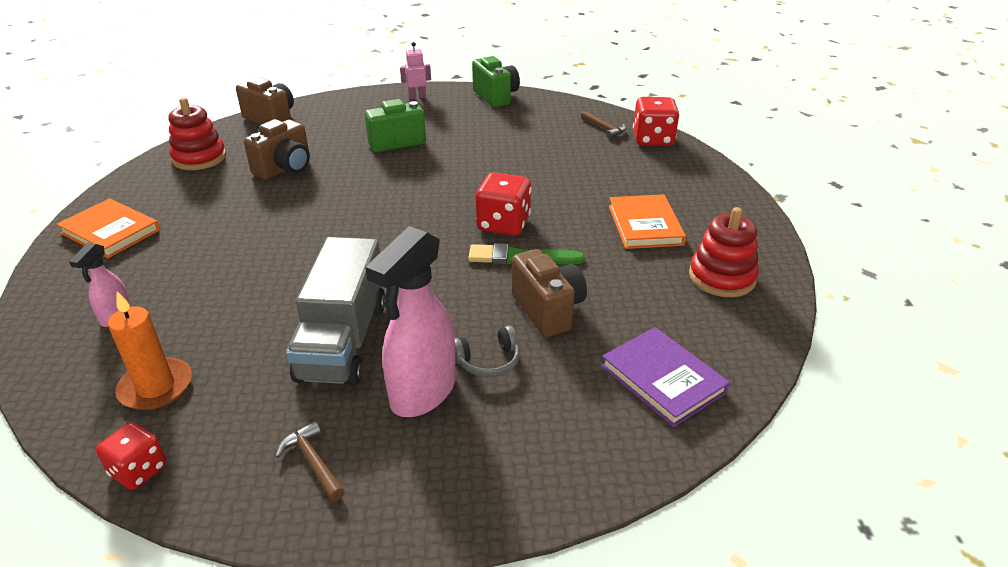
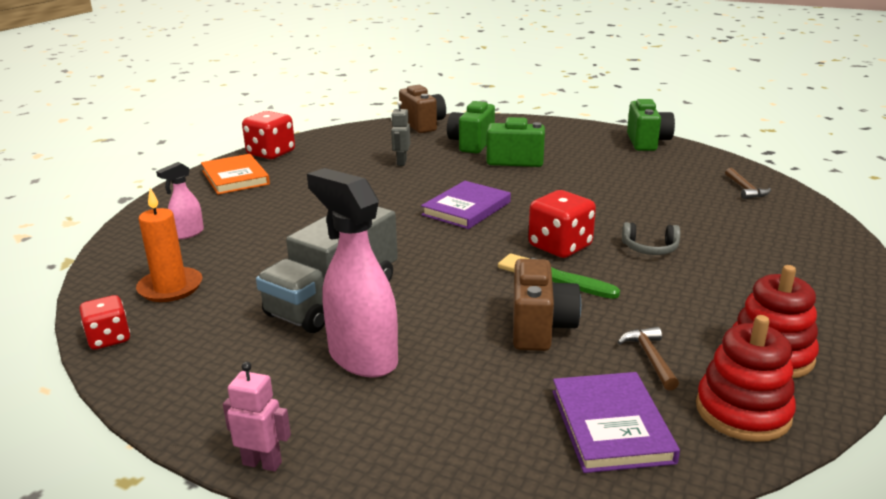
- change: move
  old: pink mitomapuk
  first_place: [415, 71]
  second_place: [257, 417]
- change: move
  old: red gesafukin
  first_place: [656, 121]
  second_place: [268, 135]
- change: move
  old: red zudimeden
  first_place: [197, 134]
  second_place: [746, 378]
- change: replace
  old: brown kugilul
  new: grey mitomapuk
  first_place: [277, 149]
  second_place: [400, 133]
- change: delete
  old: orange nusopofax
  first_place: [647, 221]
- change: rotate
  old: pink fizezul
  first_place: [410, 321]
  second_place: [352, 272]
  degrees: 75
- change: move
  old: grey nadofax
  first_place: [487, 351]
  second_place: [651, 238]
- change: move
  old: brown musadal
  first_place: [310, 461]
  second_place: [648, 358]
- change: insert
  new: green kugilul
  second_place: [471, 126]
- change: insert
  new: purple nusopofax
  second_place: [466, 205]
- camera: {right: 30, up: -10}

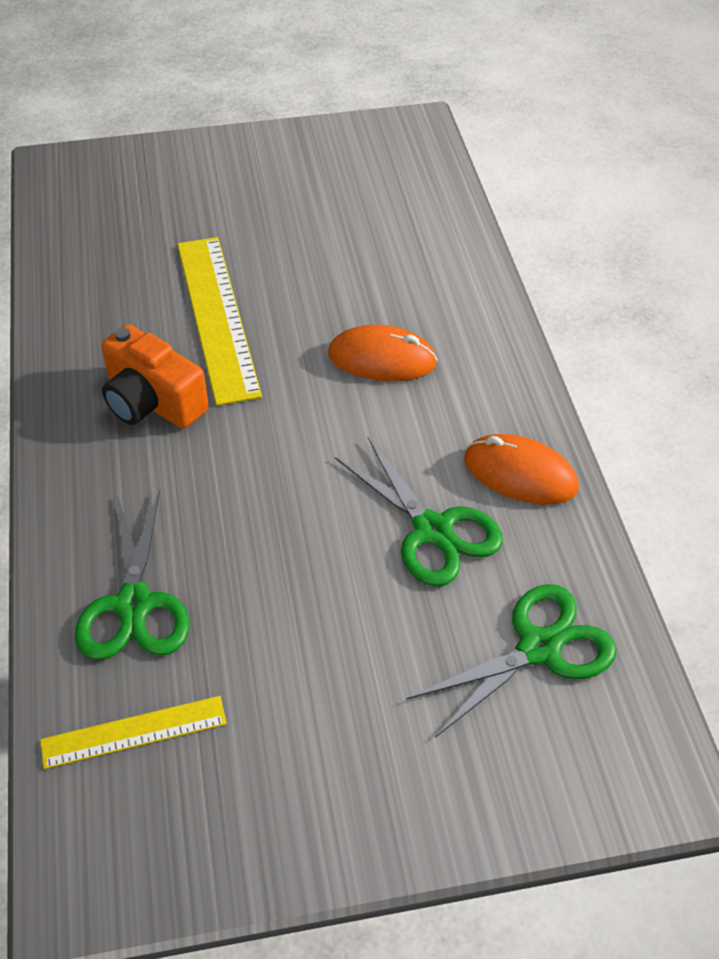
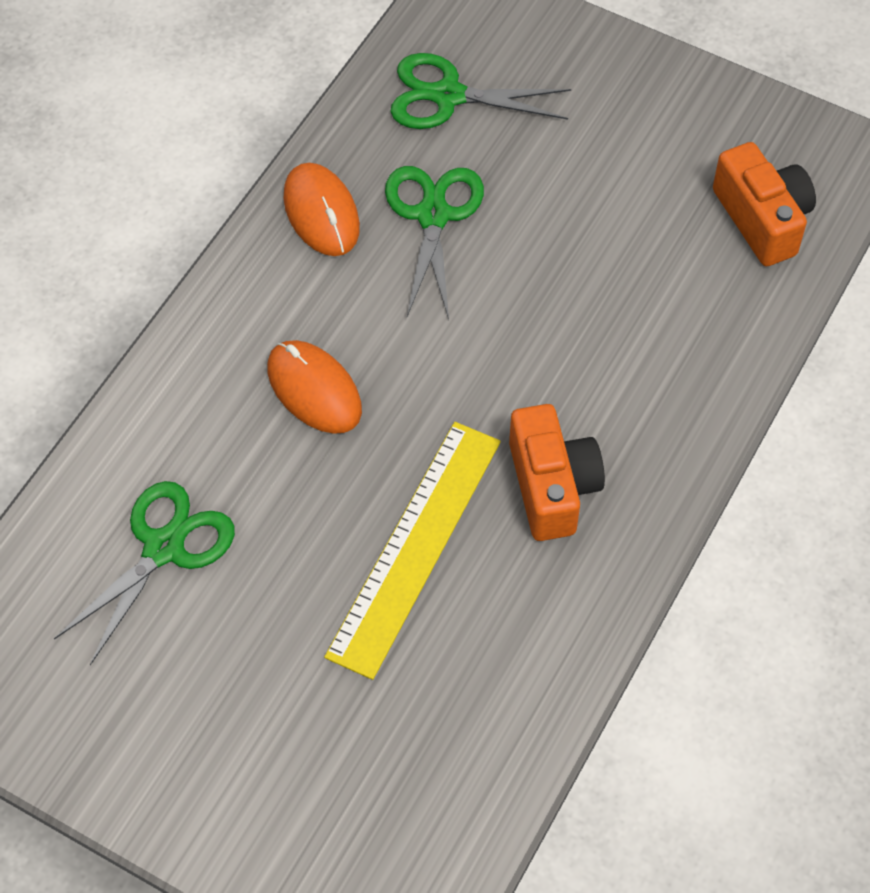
- change: move
  old: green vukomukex
  first_place: [132, 574]
  second_place: [144, 573]
- change: replace
  old: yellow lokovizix
  new: orange kugilul
  first_place: [133, 732]
  second_place: [764, 204]
- camera: {right: -140, up: 10}

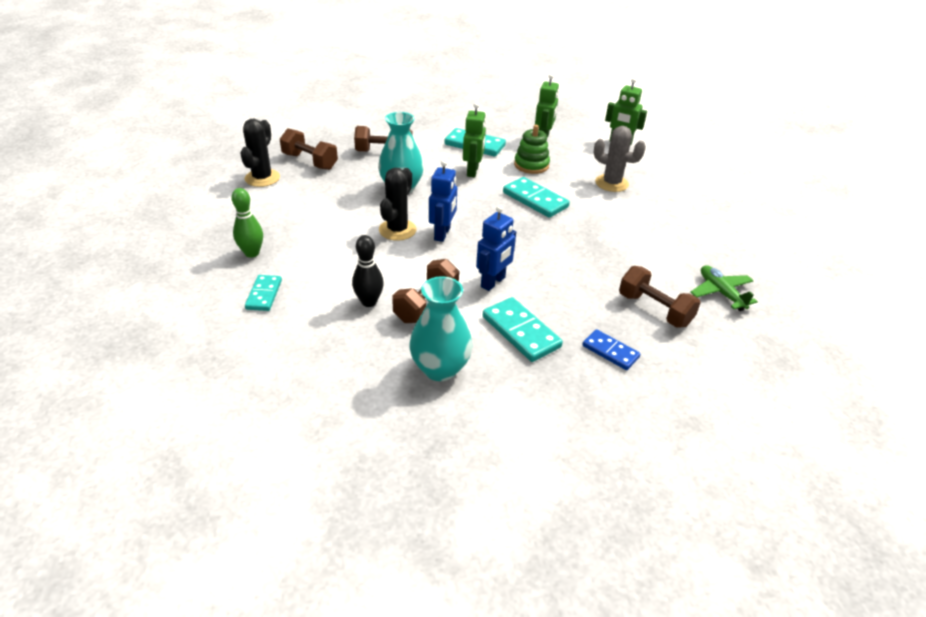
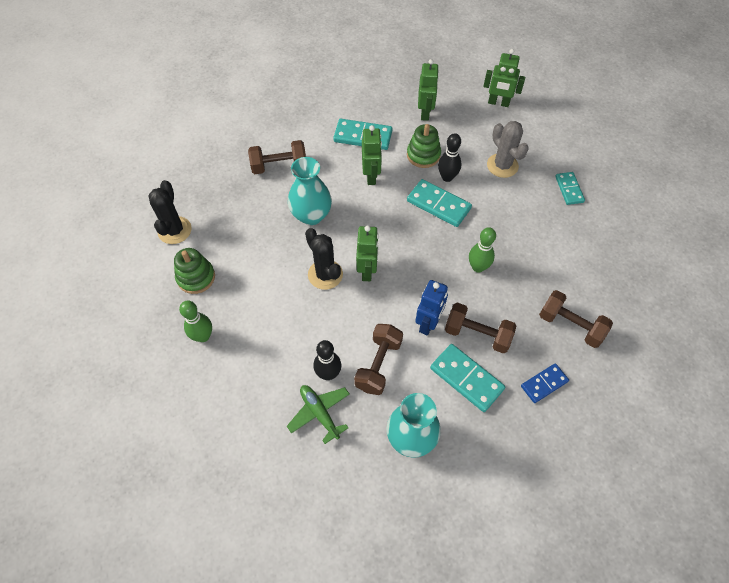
- change: rotate
  old: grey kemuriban
  first_place: [620, 159]
  second_place: [508, 149]
  degrees: 45
- change: move
  old: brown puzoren
  first_place: [309, 149]
  second_place: [480, 327]
- change: recolor
  old: blue mitomapuk
  new: green mitomapuk
  first_place: [443, 201]
  second_place: [367, 253]
- change: rotate
  old: black kemuriban
  first_place: [398, 204]
  second_place: [324, 259]
  degrees: -45
- change: move
  old: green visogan
  first_place: [724, 288]
  second_place: [318, 414]
- change: move
  old: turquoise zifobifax
  first_place: [263, 293]
  second_place: [570, 188]
- change: rotate
  old: blue zifobifax
  first_place: [611, 349]
  second_place: [545, 383]
  degrees: -60
- change: insert
  new: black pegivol
  second_place: [450, 157]
- change: insert
  new: green pegivol
  second_place: [482, 250]
- change: insert
  new: green zudimeden
  second_place: [194, 271]
- camera: {right: -10, up: 20}

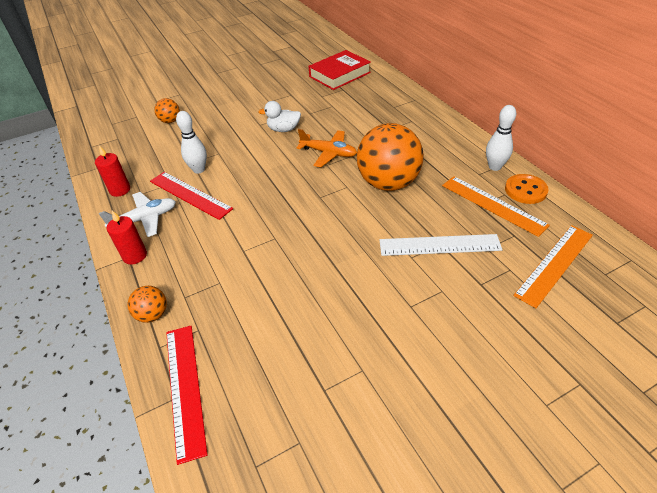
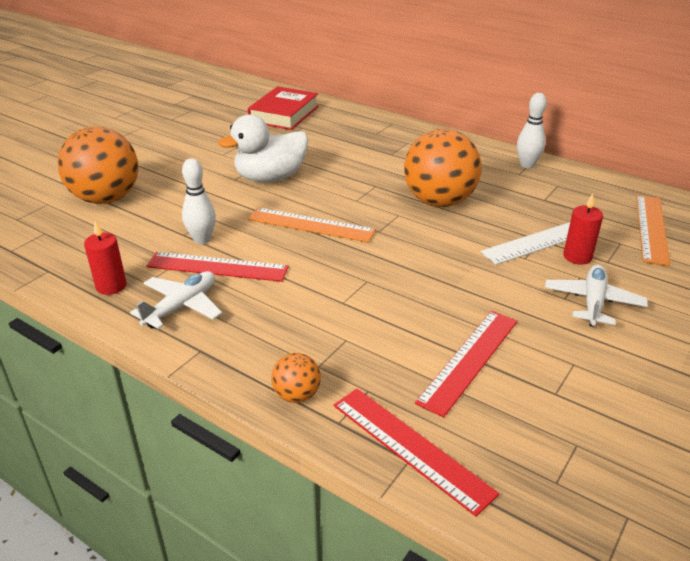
- change: resize
  old: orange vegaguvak
  first_place: [167, 110]
  second_place: [98, 165]
  factor: 2.22
- change: resize
  old: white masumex
  first_place: [279, 116]
  second_place: [263, 148]
  factor: 1.72
- change: delete
  old: orange visogan
  first_place: [326, 148]
- change: delete
  old: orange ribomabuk
  first_place: [527, 189]
- change: move
  old: orange lokovizix
  first_place: [496, 206]
  second_place: [312, 225]
- change: move
  old: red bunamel
  first_place: [127, 237]
  second_place: [583, 229]
- change: insert
  new: white visogan
  second_place: [596, 295]
- change: insert
  new: red lokovizix
  second_place: [466, 364]
- camera: {right: -30, up: -10}

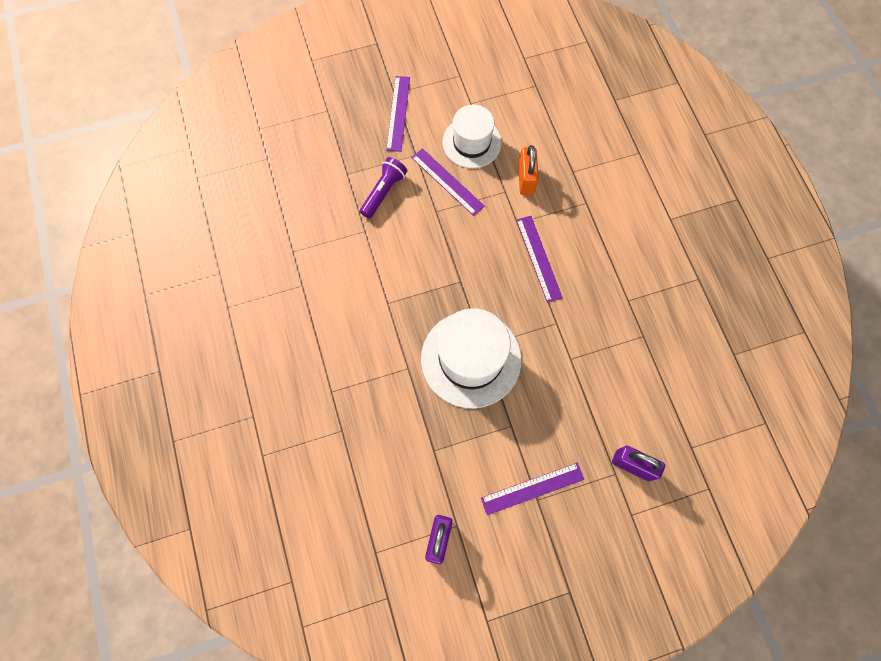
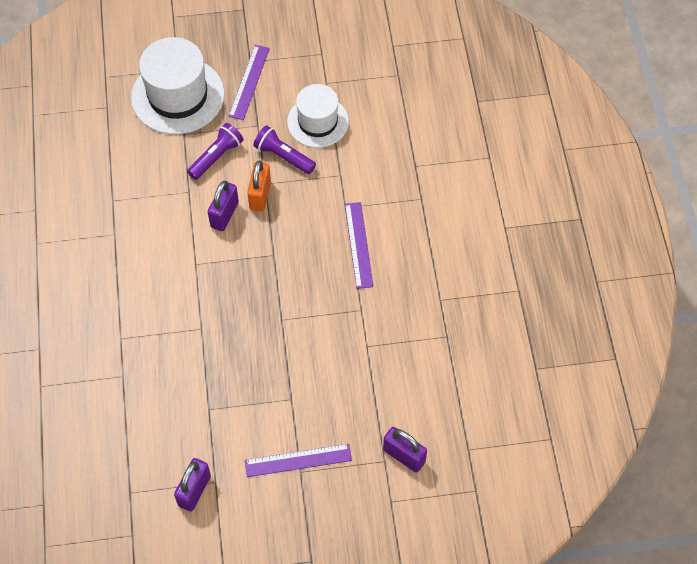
- change: move
  old: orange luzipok
  first_place: [528, 170]
  second_place: [259, 186]
- change: replace
  old: purple lokovizix
  new: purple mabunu
  first_place: [448, 182]
  second_place: [284, 149]
- change: move
  old: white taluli
  first_place: [471, 358]
  second_place: [178, 85]
- change: insert
  new: purple luzipok
  second_place: [223, 206]
- camera: {right: 10, up: -10}

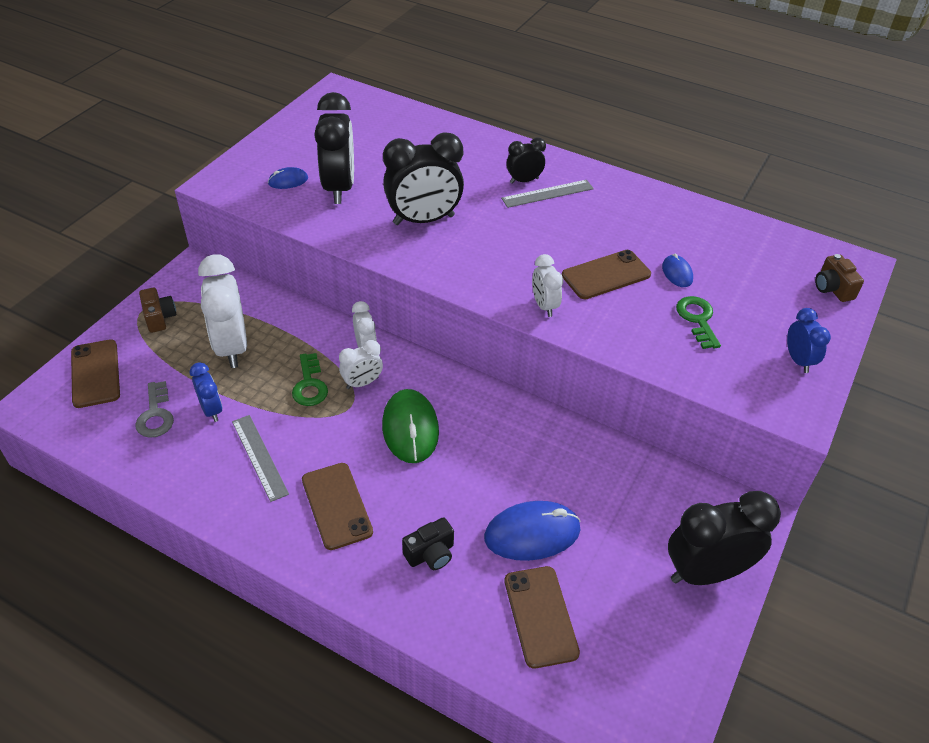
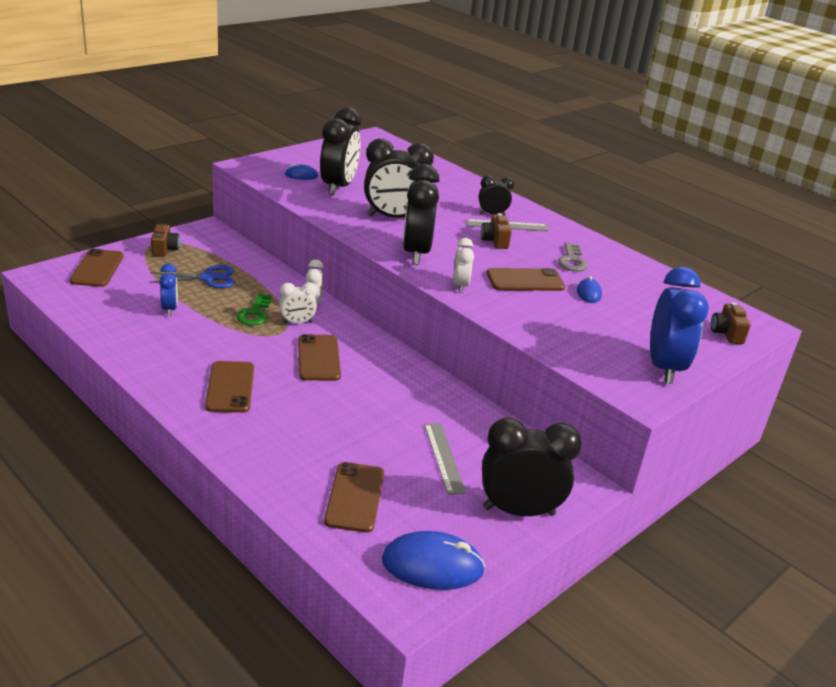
- change: replace
  old: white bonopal
  new: blue vukomukex
  first_place: [222, 311]
  second_place: [192, 276]
- change: delete
  old: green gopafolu
  first_place: [698, 322]
- change: resize
  old: blue bonopal
  first_place: [809, 340]
  second_place: [679, 325]
  factor: 1.91
- change: move
  old: grey gopafolu
  first_place: [154, 409]
  second_place: [573, 256]
- change: replace
  old: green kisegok
  new: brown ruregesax
  first_place: [410, 426]
  second_place: [319, 357]
- change: move
  old: grey lokovizix
  first_place: [260, 458]
  second_place: [445, 459]
- change: move
  old: blue kisegok
  first_place: [532, 531]
  second_place: [433, 560]
- change: delete
  old: black kugilul
  first_place: [428, 543]
- change: insert
  new: black bonopal
  second_place: [421, 214]
- change: insert
  new: brown kugilul
  second_place: [496, 231]
- camera: {right: 15, up: -15}

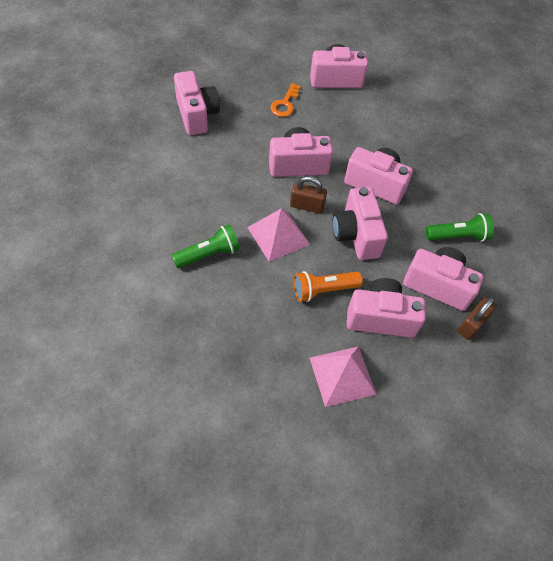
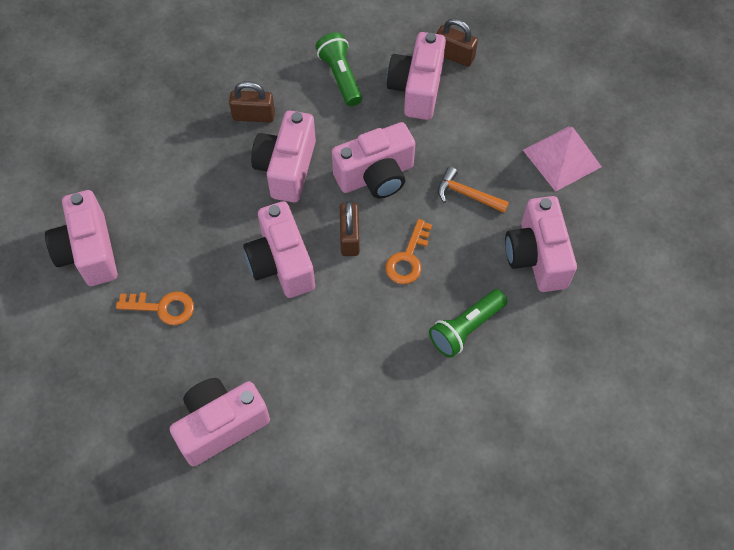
- change: replace
  old: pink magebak
  new: orange gopafolu
  first_place: [278, 235]
  second_place: [408, 251]
- change: rotate
  old: green mabunu
  first_place: [206, 246]
  second_place: [468, 323]
  degrees: -90
- change: replace
  old: orange mabunu
  new: orange musadal
  first_place: [328, 286]
  second_place: [473, 190]
- change: move
  old: pink kugilul
  first_place: [386, 308]
  second_place: [541, 244]
- change: insert
  new: brown luzipok
  second_place: [252, 102]
- camera: {right: -100, up: 5}

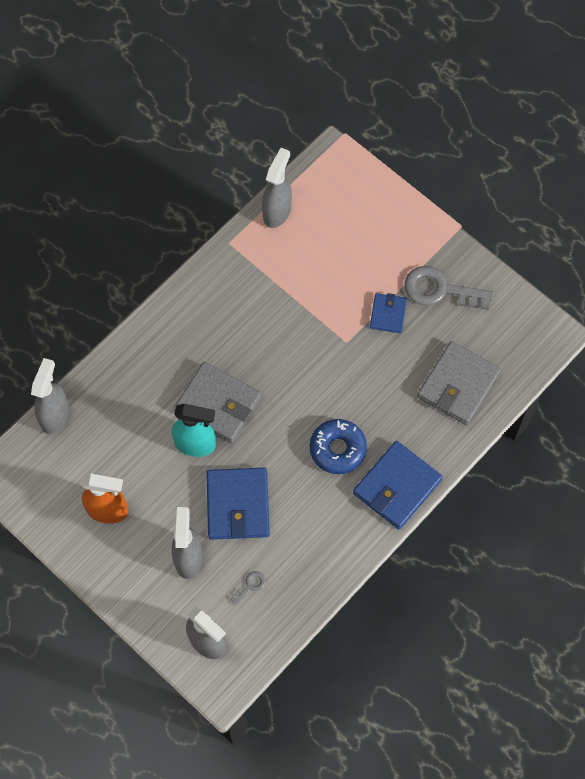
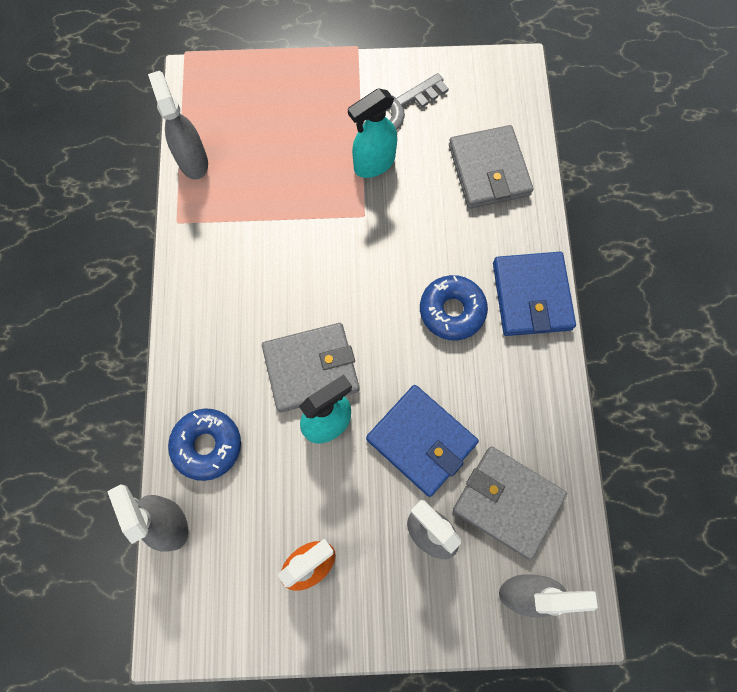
- change: replace
  old: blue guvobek
  new: turquoise fizezul
  first_place: [388, 313]
  second_place: [372, 133]
- change: replace
  old: grey gopafolu
  new: grey guvobek
  first_place: [248, 588]
  second_place: [510, 503]
- change: insert
  new: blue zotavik
  second_place: [204, 444]
- camera: {right: -45, up: 5}

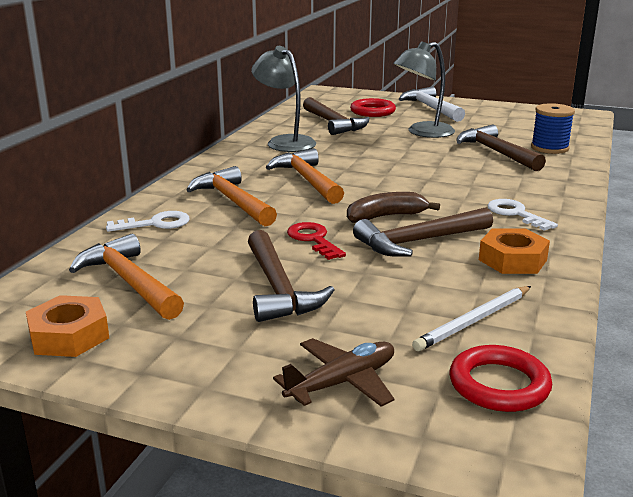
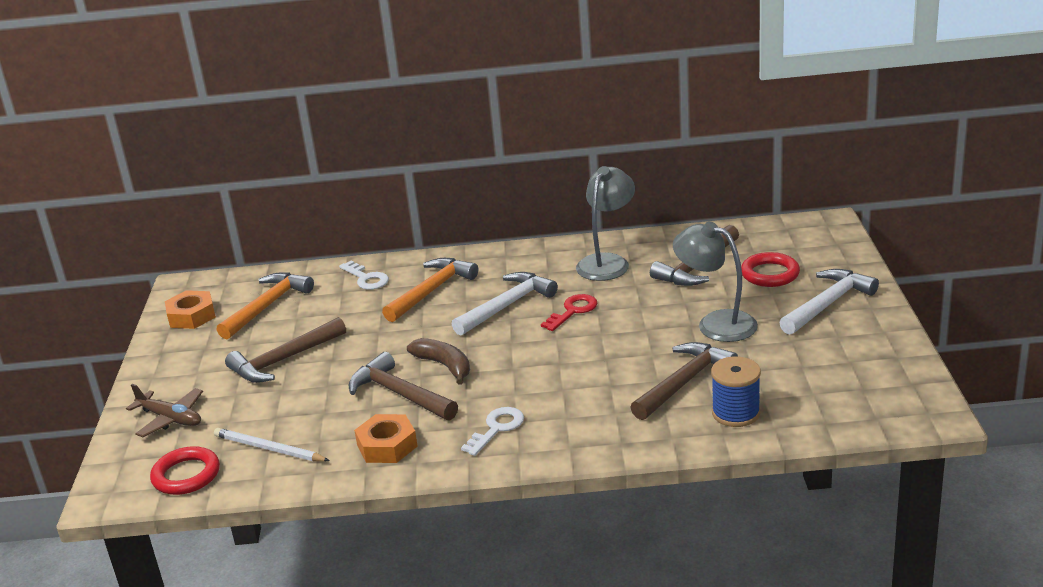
- change: recolor
  old: orange musadal
  new: white musadal
  first_place: [305, 176]
  second_place: [505, 304]
- change: move
  old: red gopafolu
  first_place: [316, 241]
  second_place: [569, 312]
- camera: {right: 70, up: 5}

